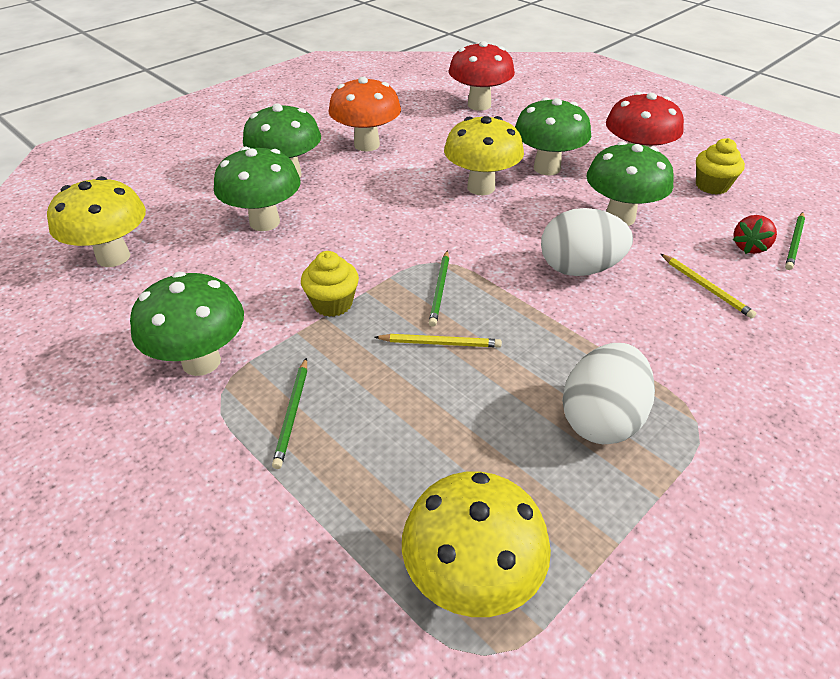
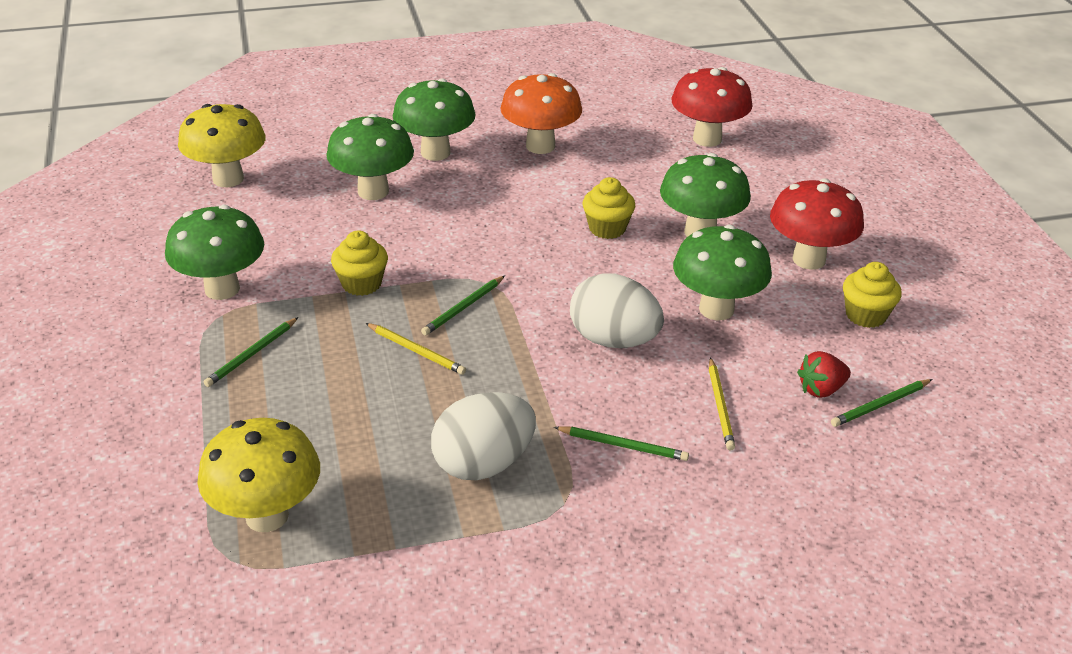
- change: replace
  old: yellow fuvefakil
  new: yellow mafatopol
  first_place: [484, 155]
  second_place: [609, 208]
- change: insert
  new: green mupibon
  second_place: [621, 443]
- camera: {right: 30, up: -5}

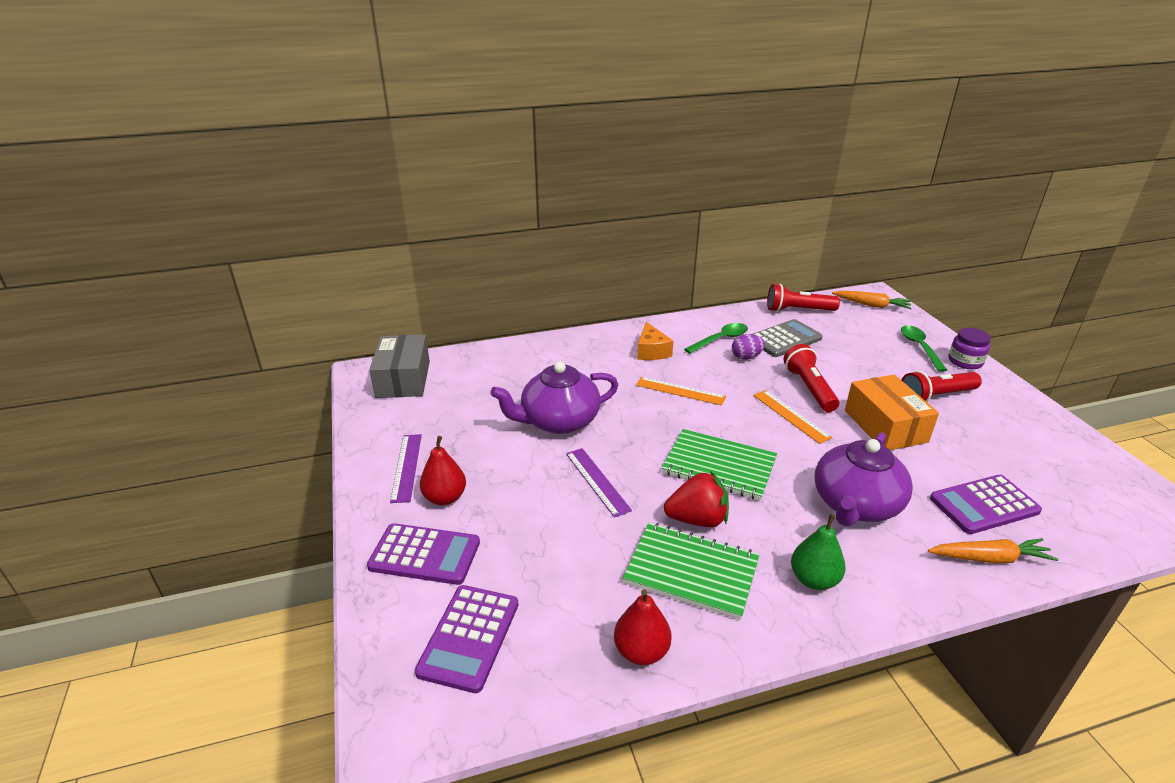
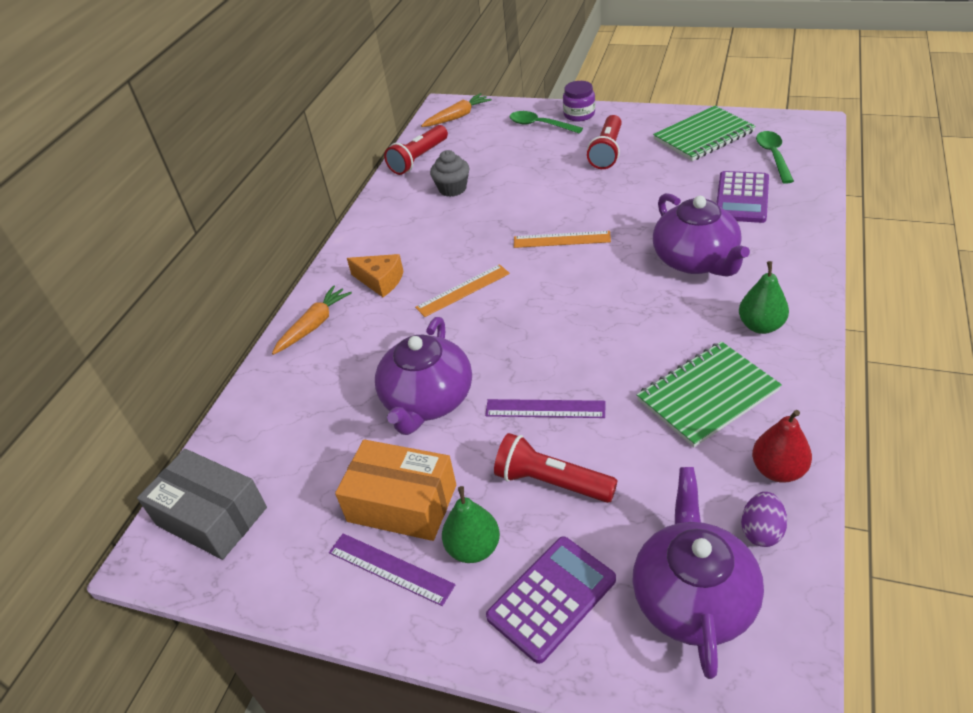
- change: replace
  old: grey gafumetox
  new: grey mafatopol
  first_place: [788, 338]
  second_place: [449, 173]
- change: move
  old: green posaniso
  first_place: [716, 338]
  second_place: [775, 157]
- change: move
  old: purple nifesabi
  first_place: [748, 347]
  second_place: [764, 519]
- change: move
  old: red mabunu
  first_place: [811, 378]
  second_place: [556, 468]
- change: move
  old: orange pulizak
  first_place: [892, 412]
  second_place: [395, 490]
- change: move
  old: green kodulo
  first_place: [719, 465]
  second_place: [704, 133]
- change: recolor
  old: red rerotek
  new: green rerotek
  first_place: [442, 470]
  second_place: [471, 524]
- change: delete
  old: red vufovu
  first_place: [696, 499]
- change: move
  old: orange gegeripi
  first_place: [993, 550]
  second_place: [312, 320]
- change: replace
  old: purple gafumetox
  new: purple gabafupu
  first_place: [466, 639]
  second_place: [698, 573]
- camera: {right: -50, up: 10}

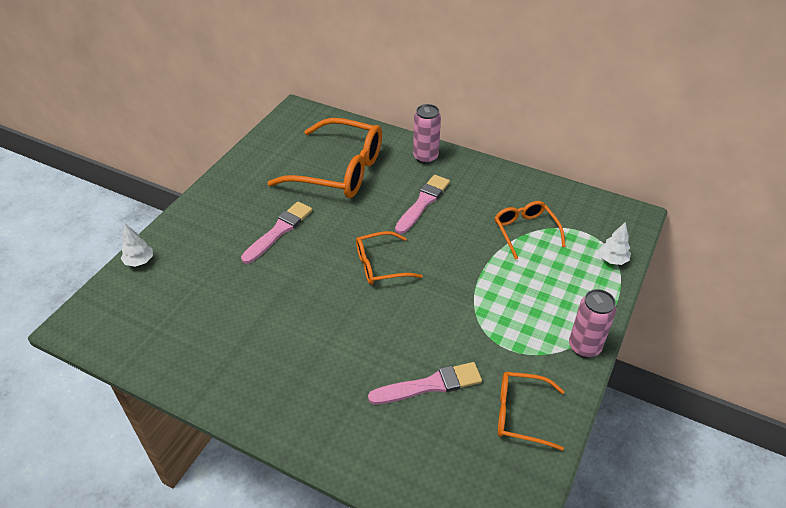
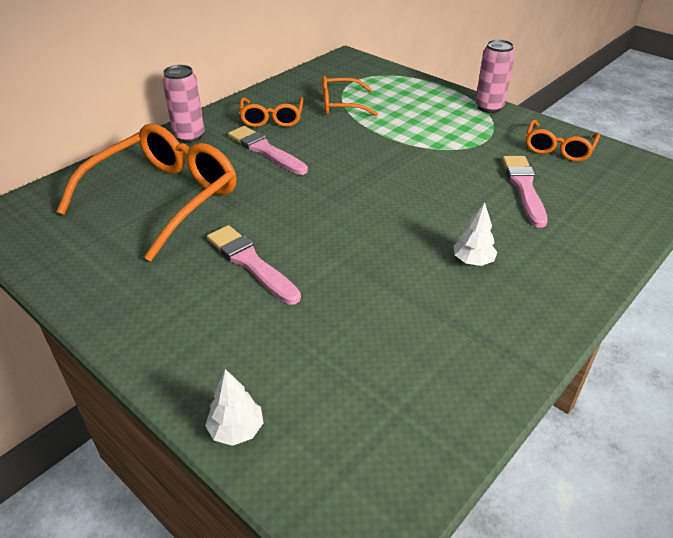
- change: move
  old: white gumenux
  first_place: [615, 243]
  second_place: [476, 234]
- change: move
  old: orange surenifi
  first_place: [389, 258]
  second_place: [271, 112]
- camera: {right: -75, up: -5}

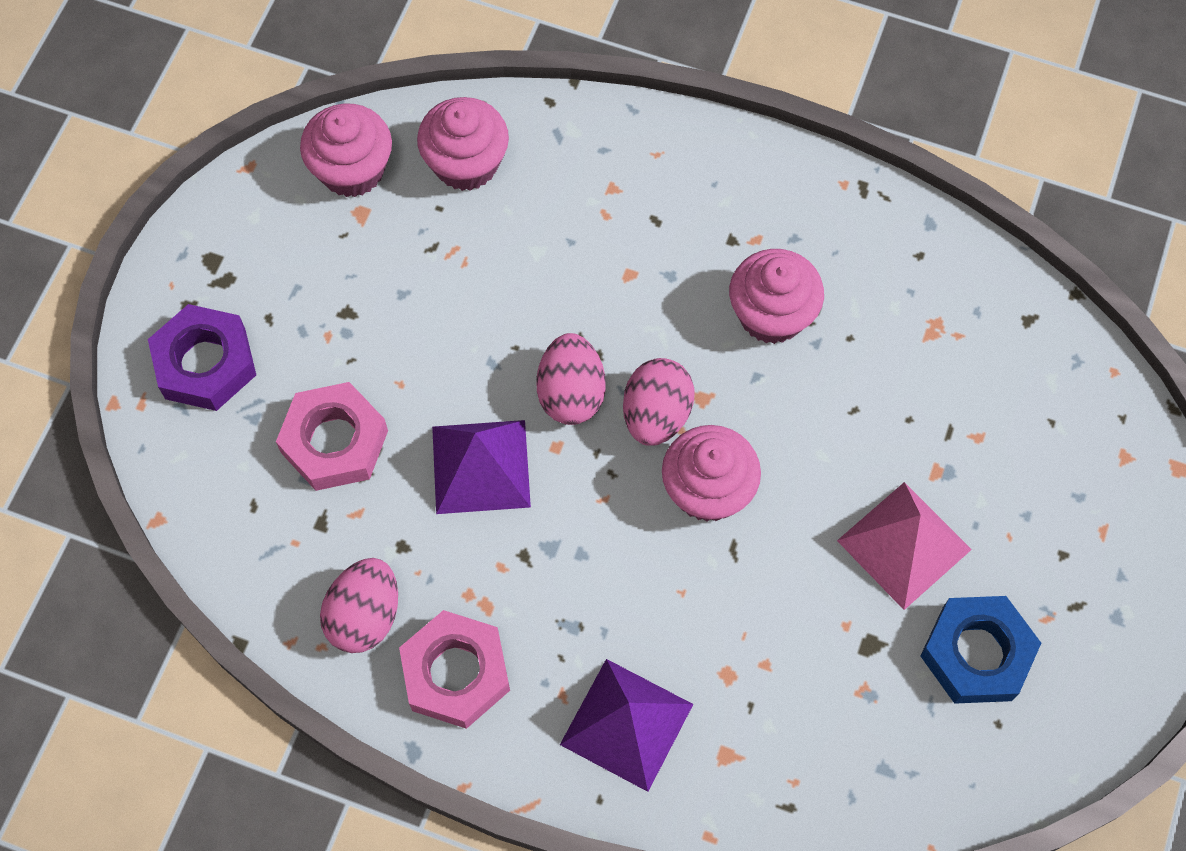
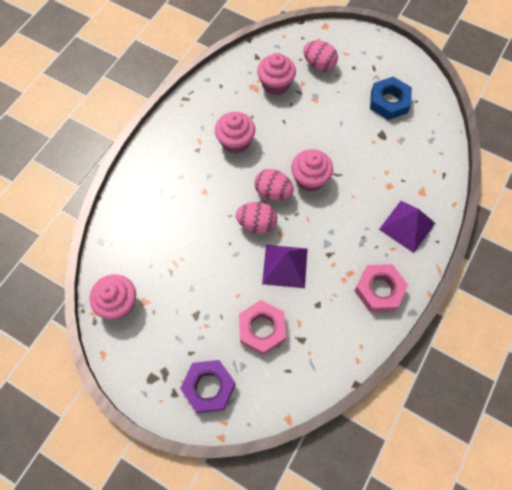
- change: move
  old: pink mafatopol
  first_place: [463, 144]
  second_place: [276, 74]
- change: delete
  old: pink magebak
  first_place: [904, 546]
- change: move
  old: pink nifesabi
  first_place: [359, 605]
  second_place: [321, 56]
- camera: {right: -80, up: 0}

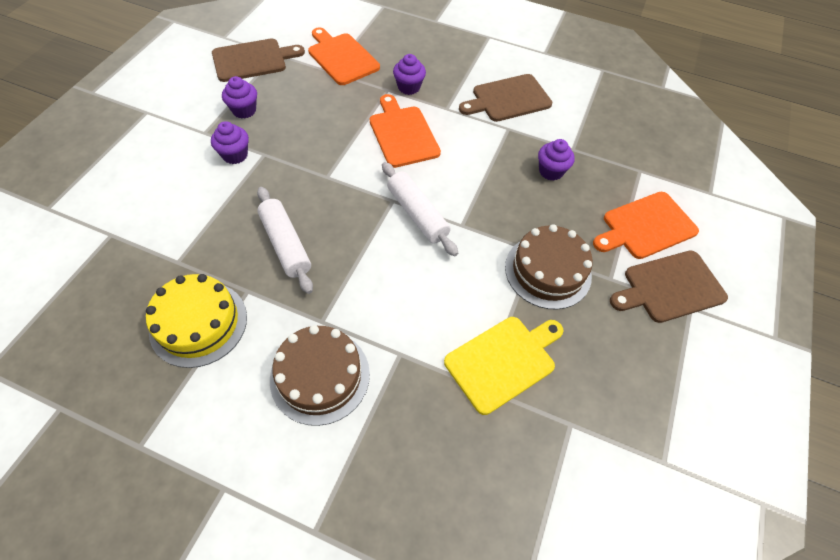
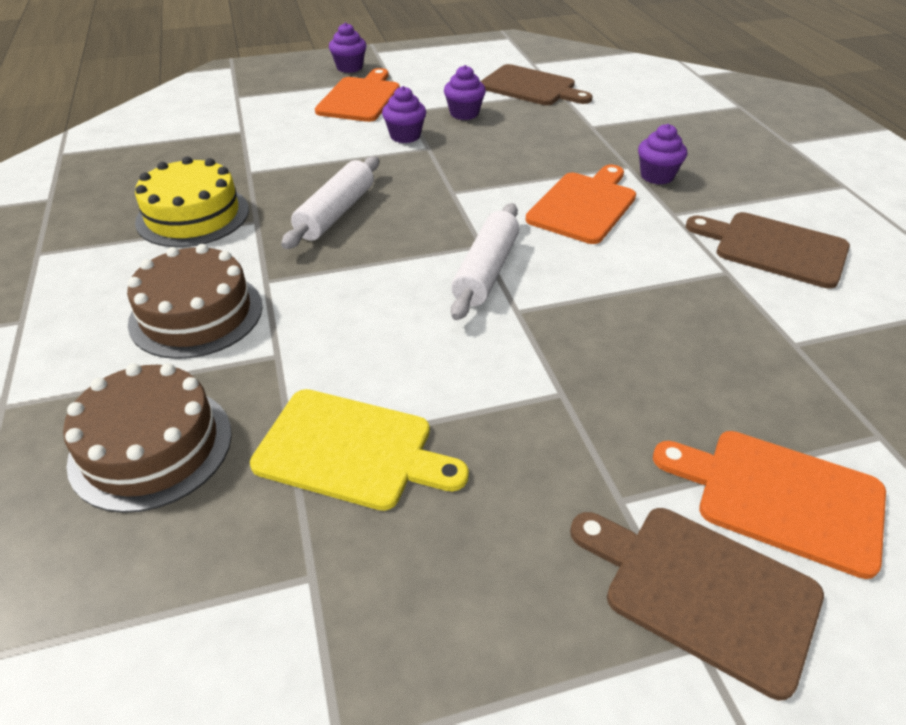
- change: move
  old: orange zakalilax
  first_place: [344, 56]
  second_place: [357, 95]
- change: move
  old: purple mafatopol
  first_place: [556, 160]
  second_place: [347, 47]
- change: move
  old: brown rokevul
  first_place: [549, 266]
  second_place: [147, 438]
- camera: {right: 55, up: -15}

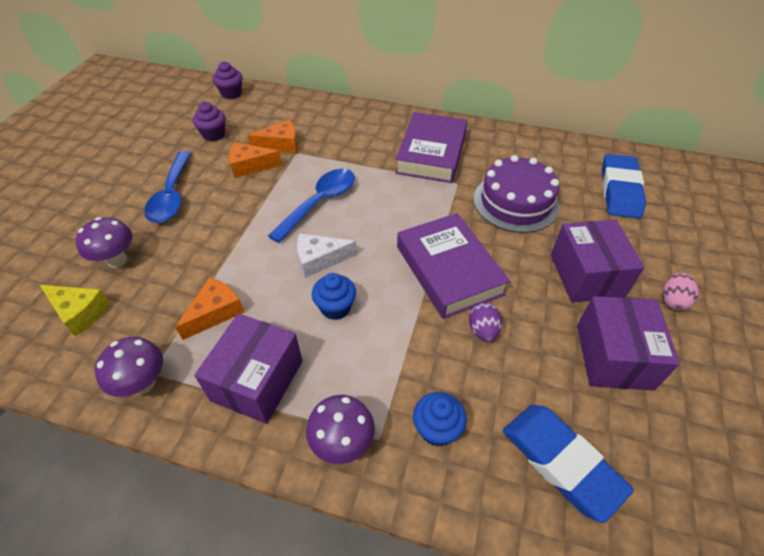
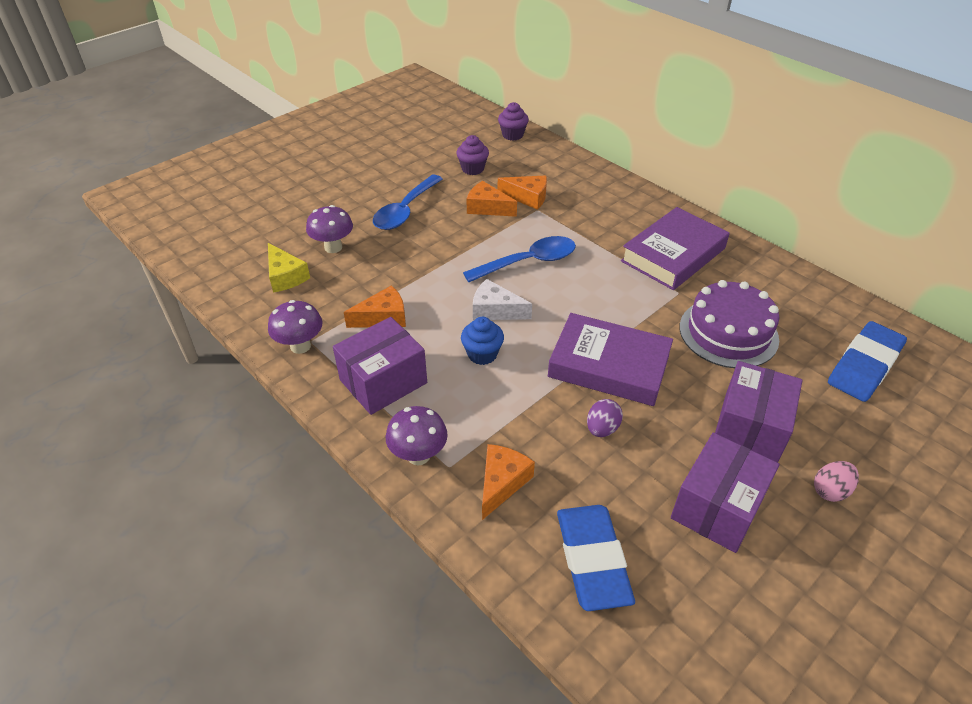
- change: rotate
  old: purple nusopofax
  first_place: [453, 266]
  second_place: [610, 359]
  degrees: -75
- change: replace
  old: blue mafatopol
  new: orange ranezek
  first_place: [440, 419]
  second_place: [508, 482]
- camera: {right: 30, up: -5}

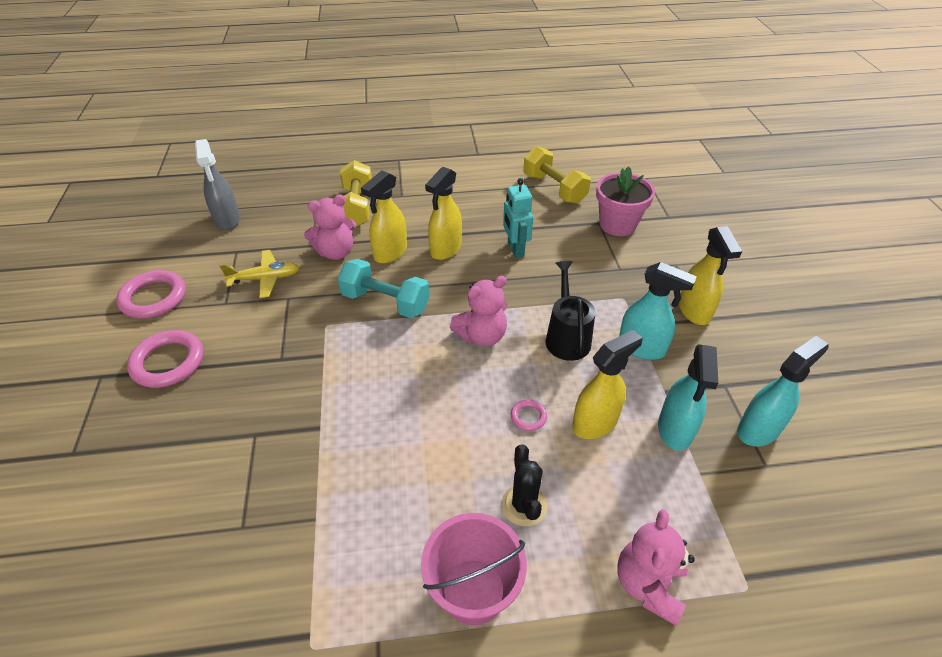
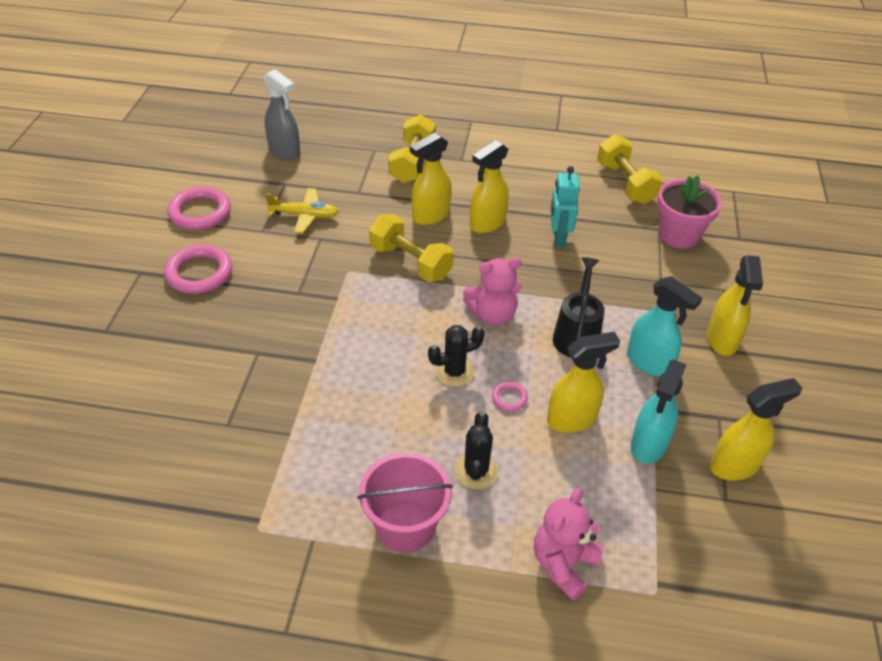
- change: rotate
  old: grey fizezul
  first_place: [217, 184]
  second_place: [281, 114]
  degrees: -45
- change: delete
  old: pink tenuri
  first_place: [330, 227]
- change: recolor
  old: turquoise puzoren
  new: yellow puzoren
  first_place: [383, 288]
  second_place: [411, 248]
- change: recolor
  old: turquoise fizezul
  new: yellow fizezul
  first_place: [783, 391]
  second_place: [756, 429]
- change: insert
  new: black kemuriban
  second_place: [456, 356]
- camera: {right: 15, up: 0}

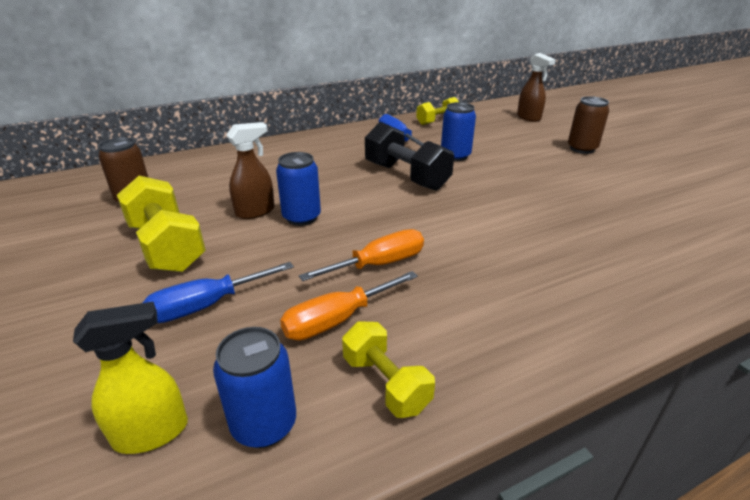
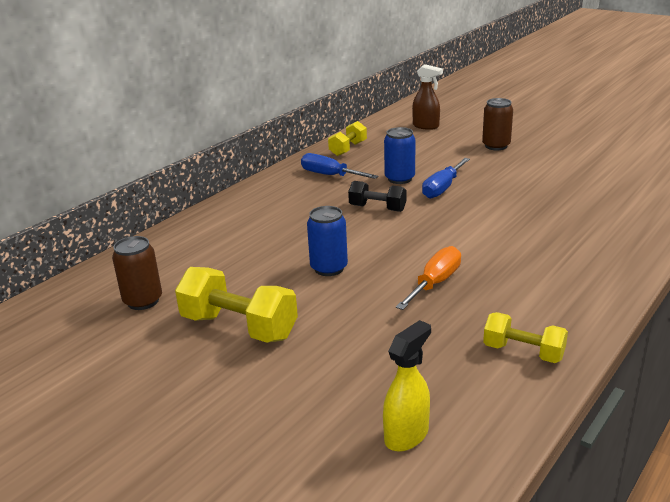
- change: delete
  old: brown fizezul
  first_place: [250, 170]
- change: resize
  old: black puzoren
  first_place: [409, 156]
  second_place: [377, 196]
  factor: 0.61
- change: move
  old: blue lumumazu
  first_place: [218, 292]
  second_place: [446, 178]
- change: delete
  old: orange lumumazu
  first_place: [349, 305]
- change: delete
  old: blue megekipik
  first_place: [254, 387]
- camera: {right: -25, up: -5}

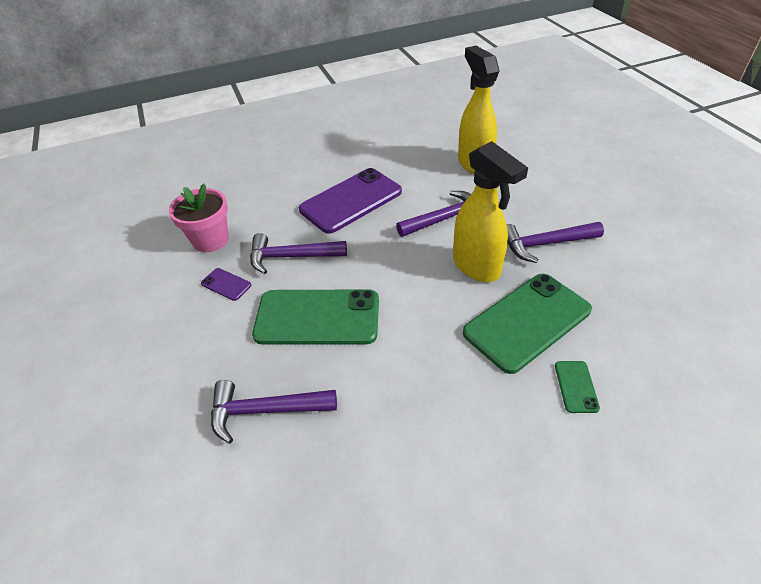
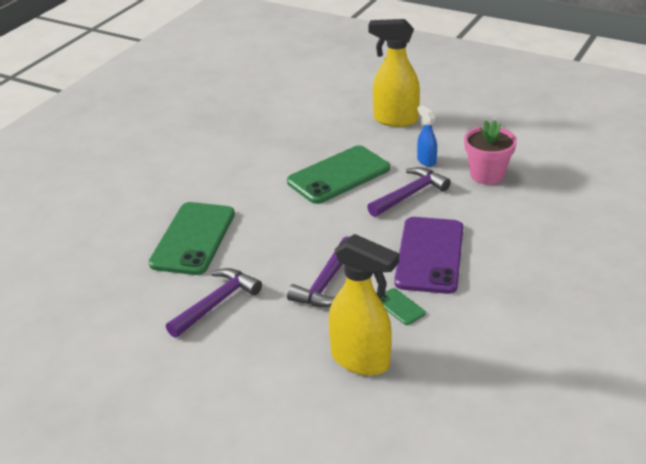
- change: move
  old: yellow fizezul
  first_place: [490, 211]
  second_place: [394, 73]
- change: replace
  old: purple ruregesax
  new: blue fizezul
  first_place: [226, 284]
  second_place: [427, 136]
- change: move
  old: green ruregesax
  first_place: [577, 387]
  second_place: [402, 306]
- change: delete
  old: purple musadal
  first_place: [274, 412]
- camera: {right: 140, up: -10}

